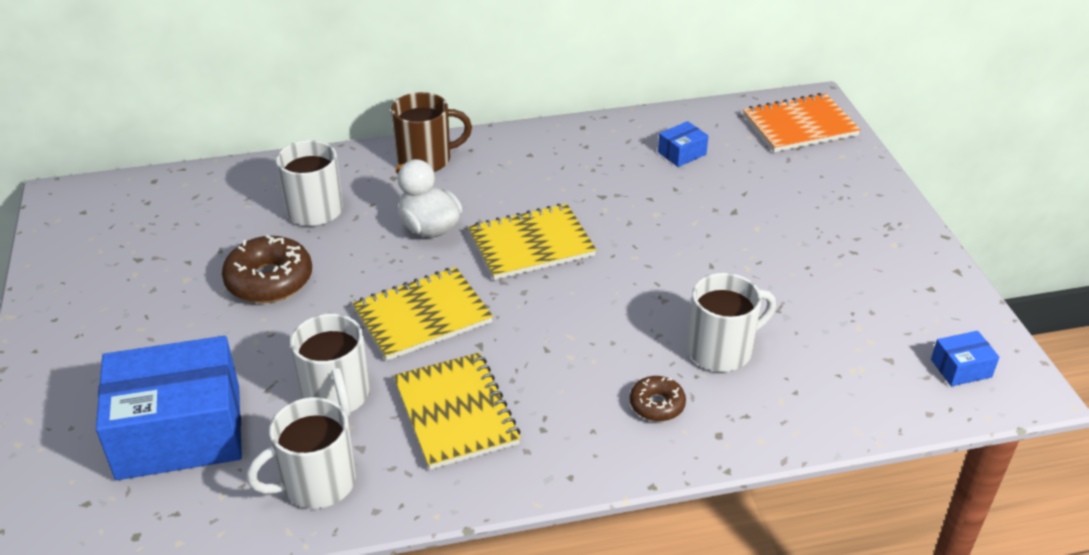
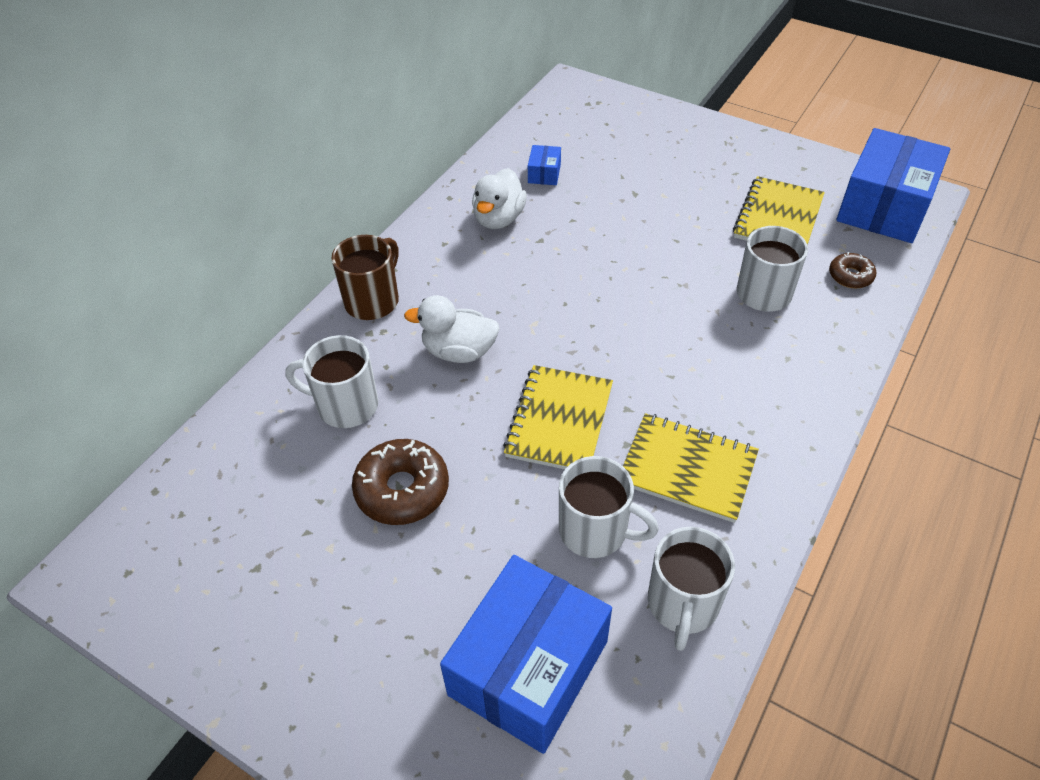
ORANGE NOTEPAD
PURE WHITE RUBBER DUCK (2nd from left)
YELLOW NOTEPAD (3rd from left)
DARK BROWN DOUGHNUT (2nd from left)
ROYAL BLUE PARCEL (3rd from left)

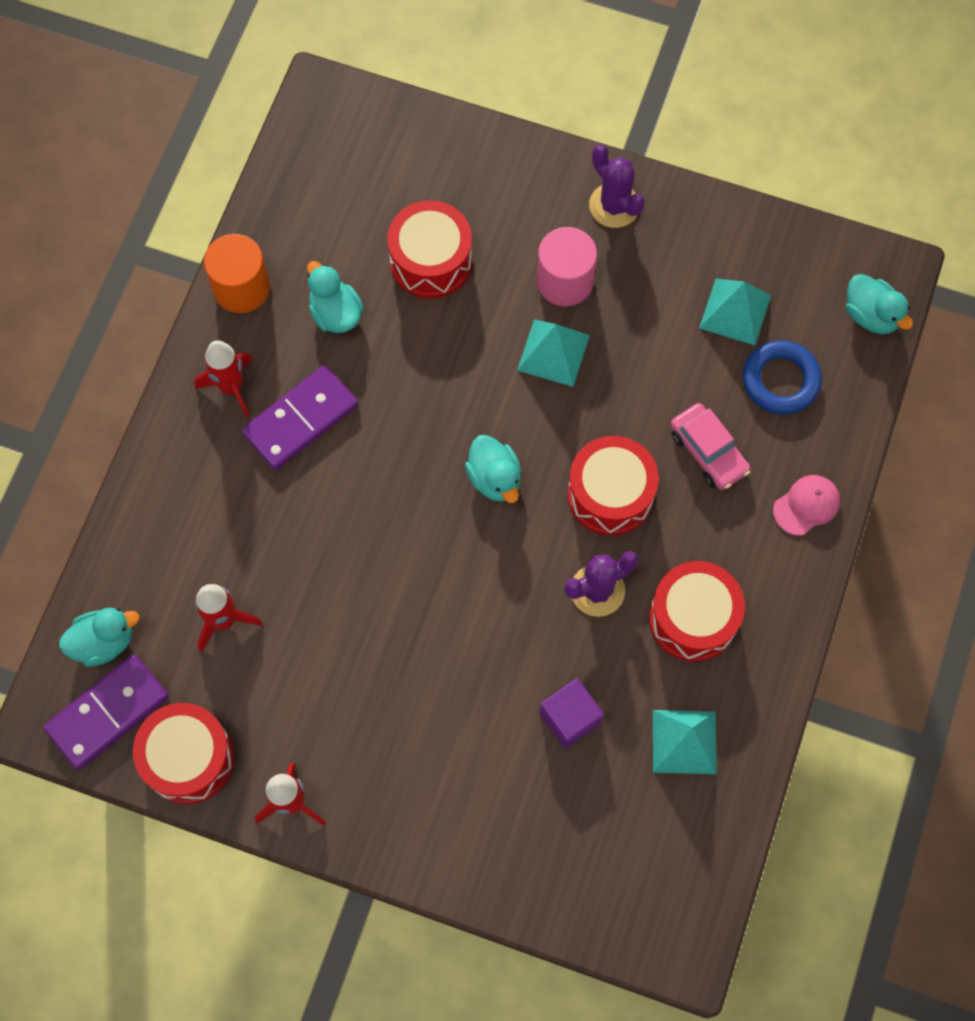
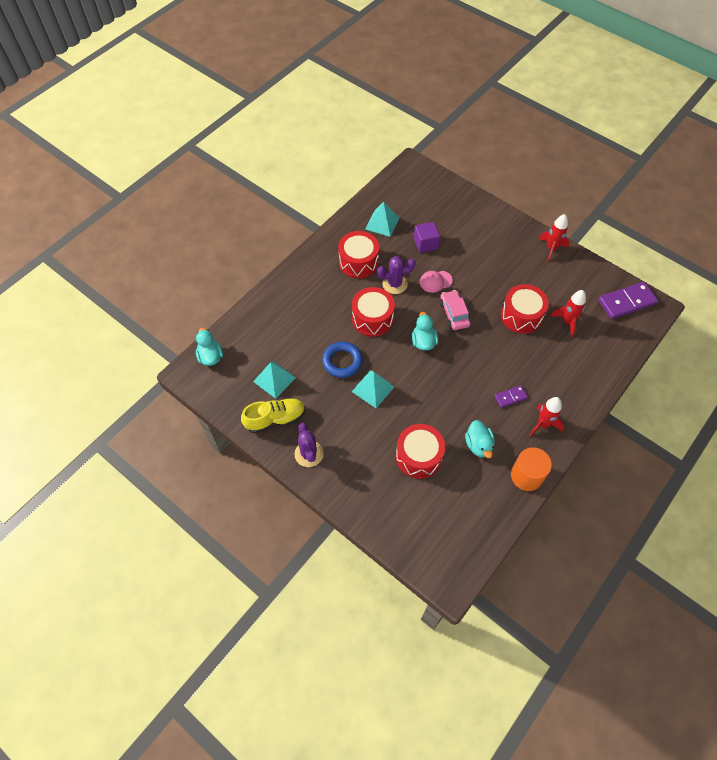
TURQUOISE RUBBER DUCK (1st from left in the first image)
ROSE-PINK CYLINDER
YELLOW SHOE
SCARLET DRUM (4th from left)
ROSE-PINK AUTOMOBILE
ROYAL BLUE HOOP
ROSE-PINK CAP
VIOLET DOMINO (1st from left)

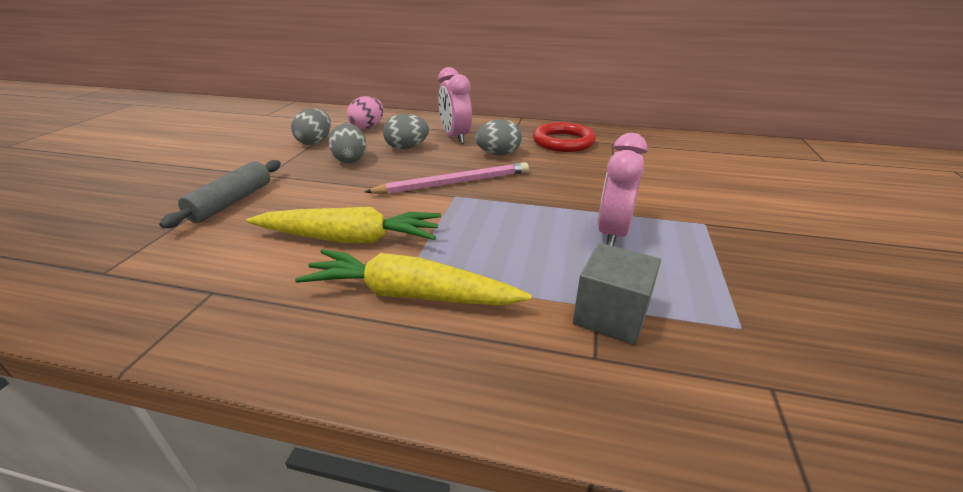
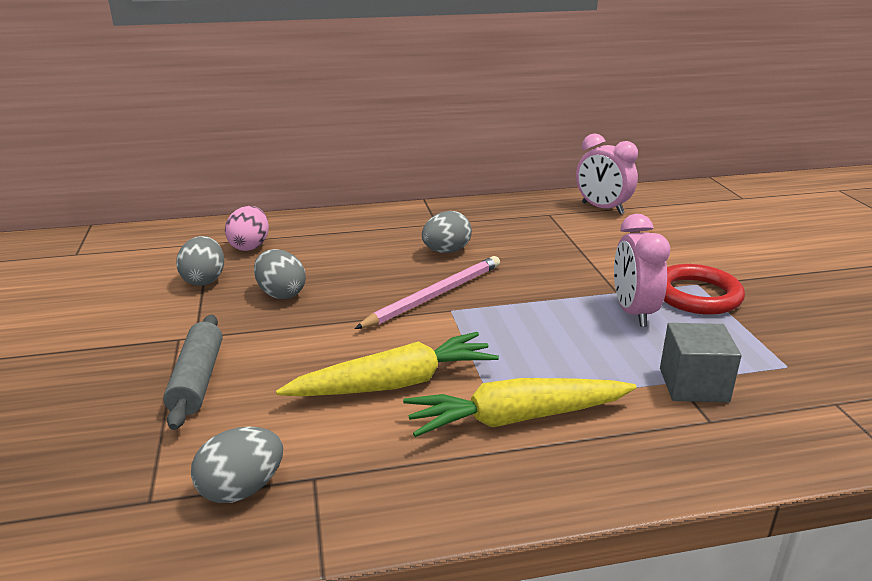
ASH-GREY TOY EGG (2nd from left)
ROSE-PINK BEDSIDE CLOCK (1st from left)
SCARLET HOOP

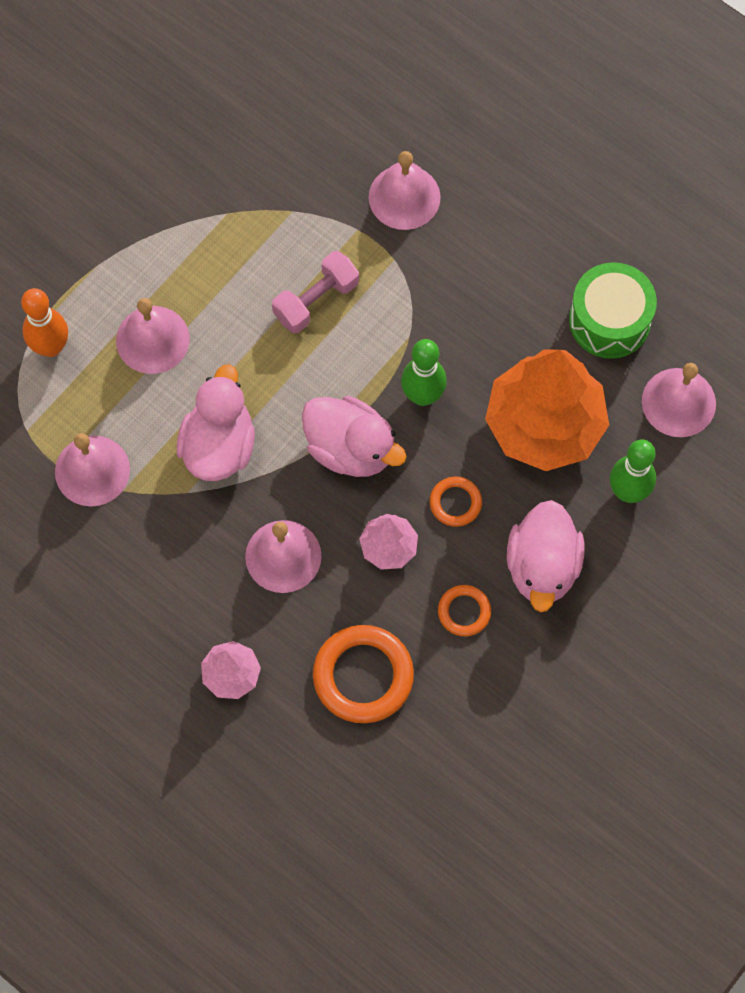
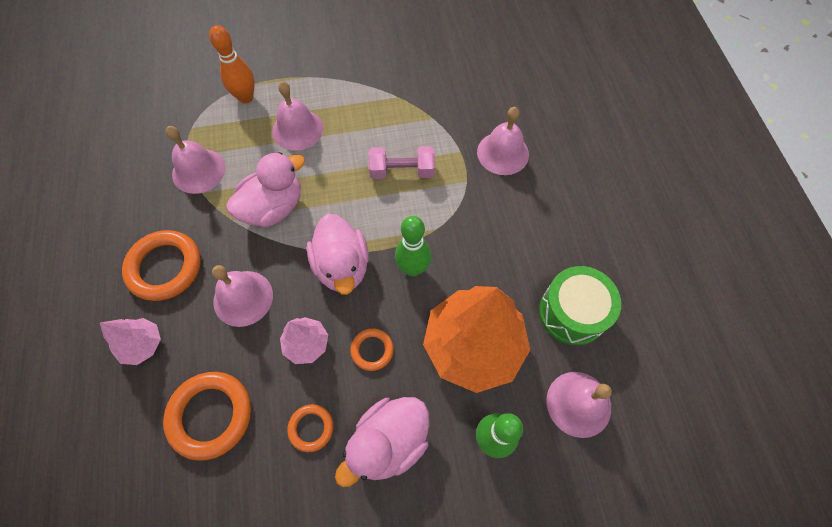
ORANGE HOOP (1st from left)

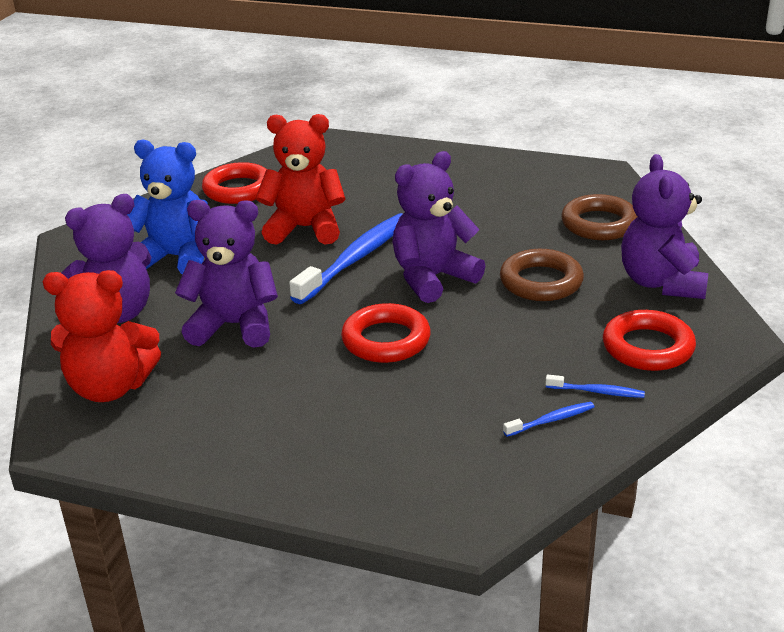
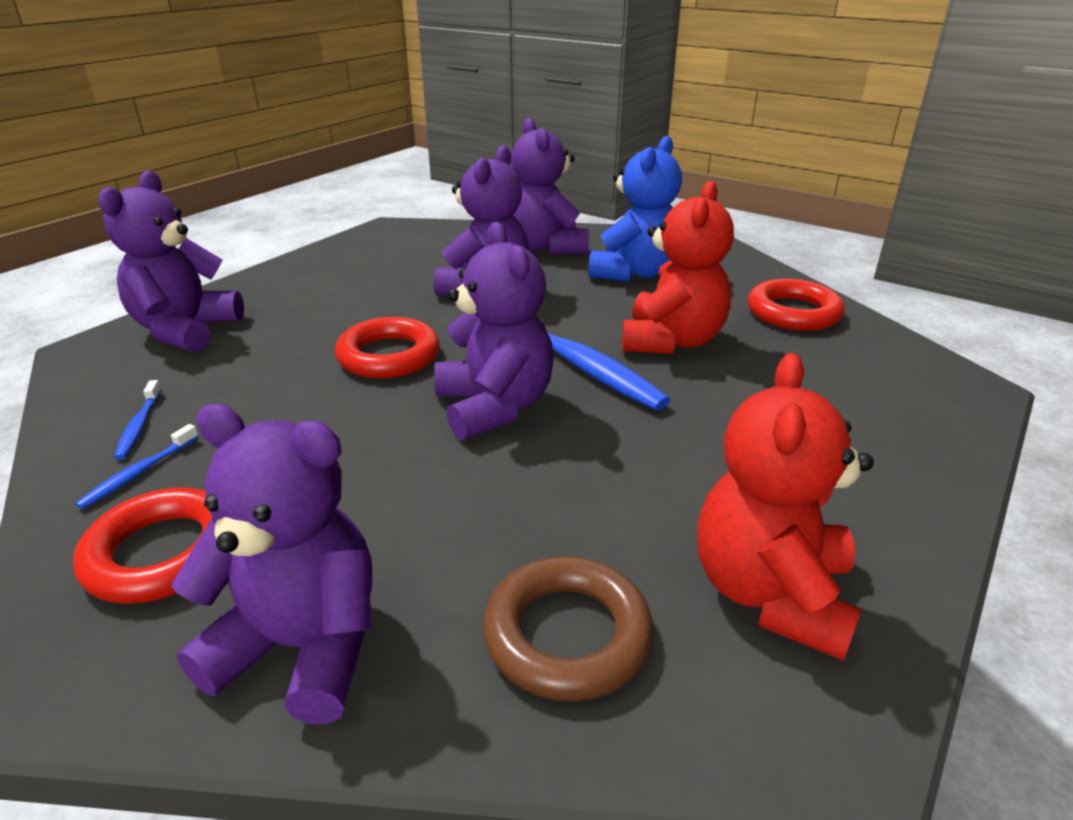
DARK BROWN HOOP (1st from left in the first image)
VIOLET STUFFED BEAR (1st from left)
SCARLET STUFFED BEAR (2nd from left)

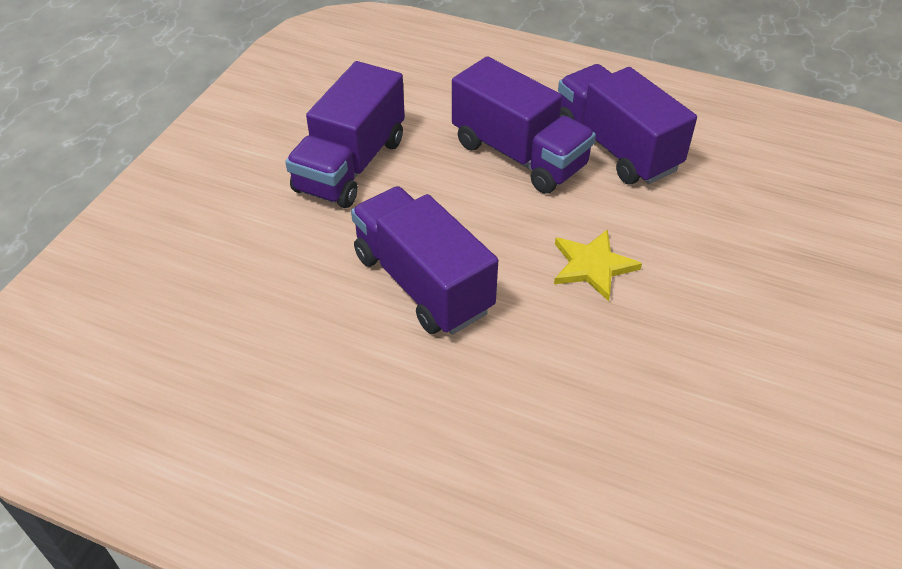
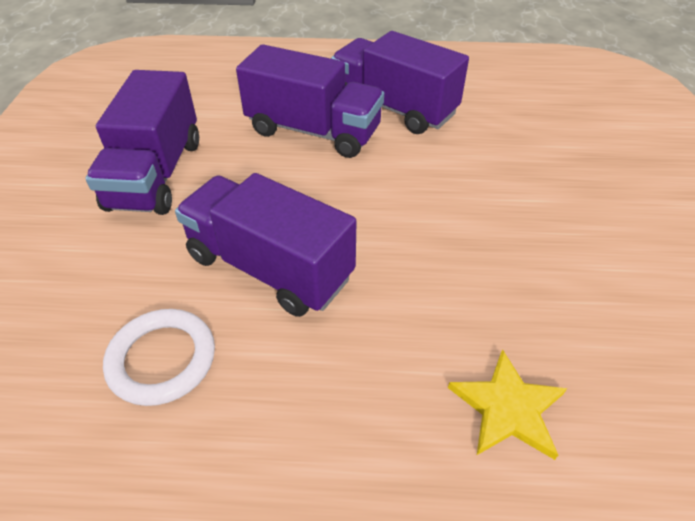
PURE WHITE HOOP
YELLOW STAR

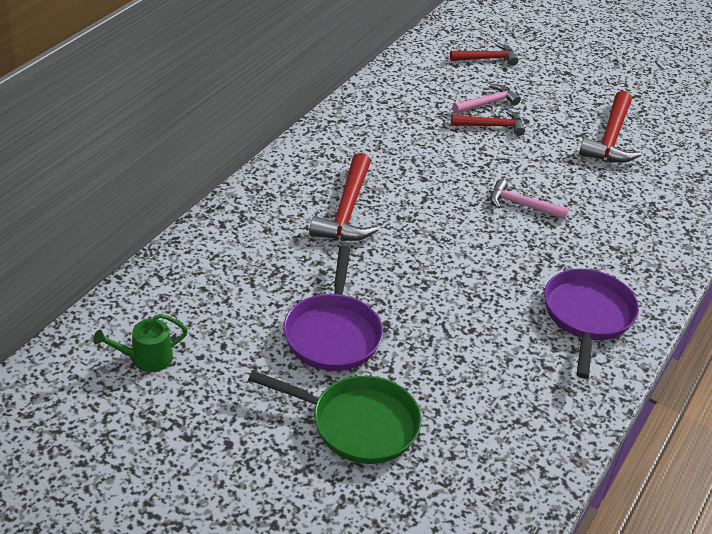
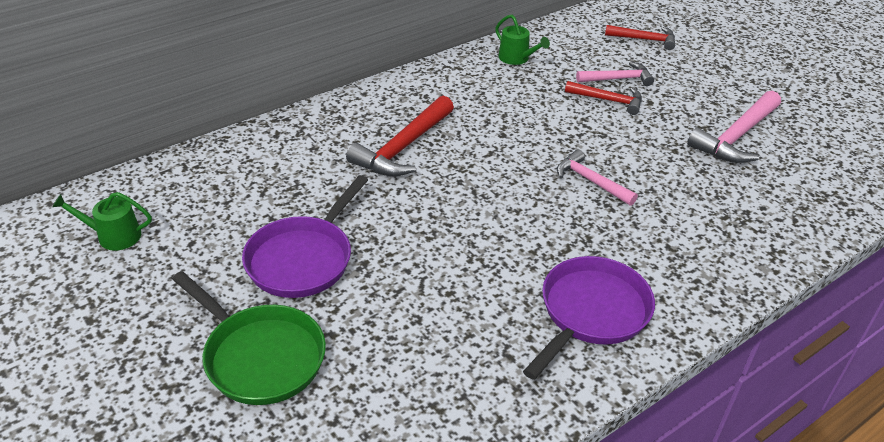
GREEN WATERING CAN (2nd from left)
ROSE-PINK CLAW HAMMER (3rd from left)

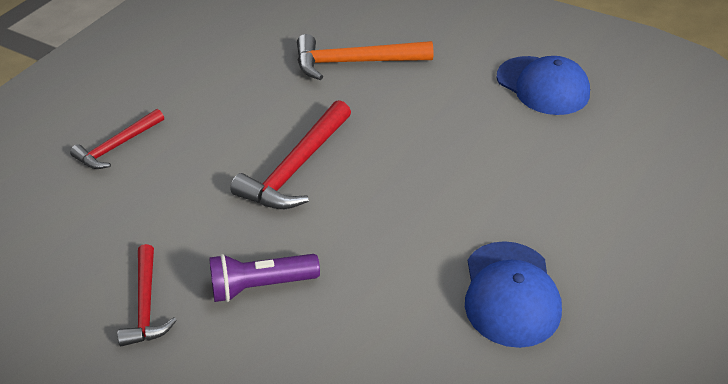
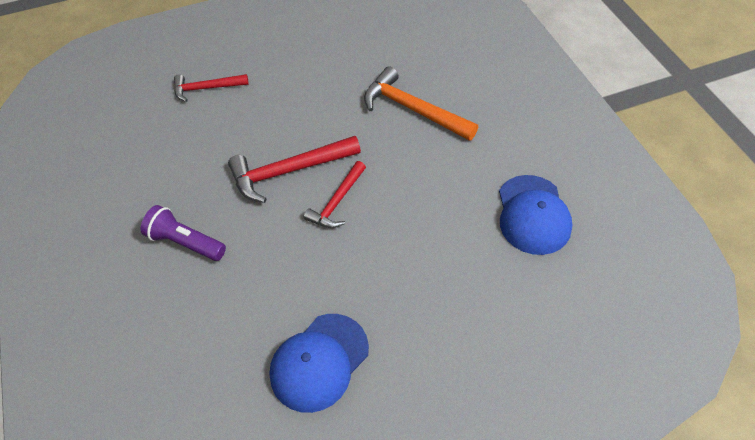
SCARLET CLAW HAMMER (3rd from left)

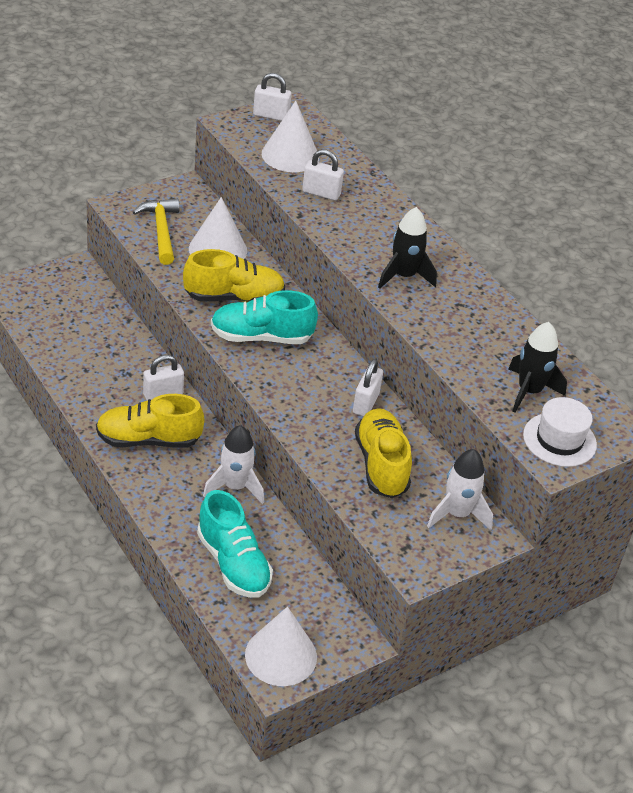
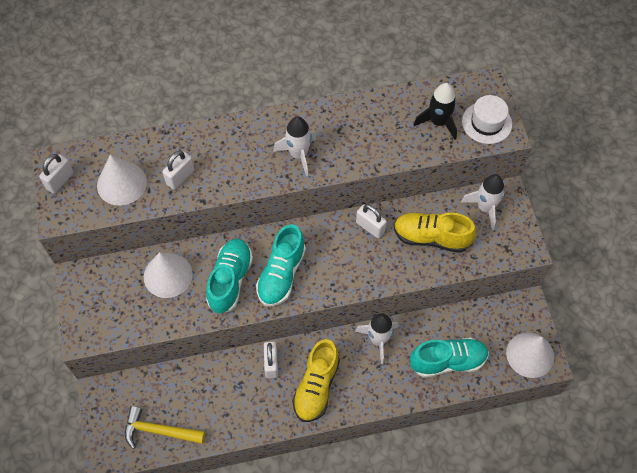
YELLOW CLAW HAMMER
TURQUOISE SHOE (1st from left)
PURE WHITE SPACESHIP (1st from left)

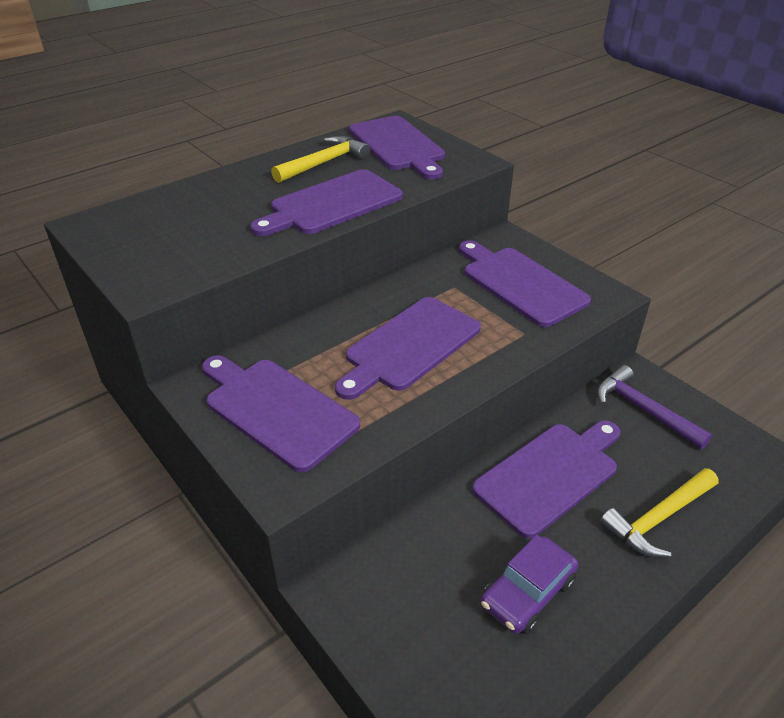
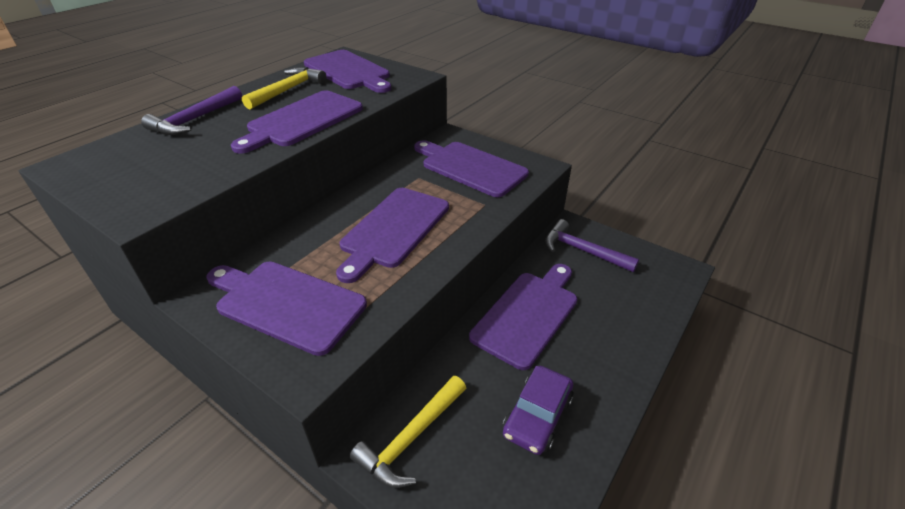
VIOLET CLAW HAMMER (1st from left)
YELLOW CLAW HAMMER (2nd from left)

